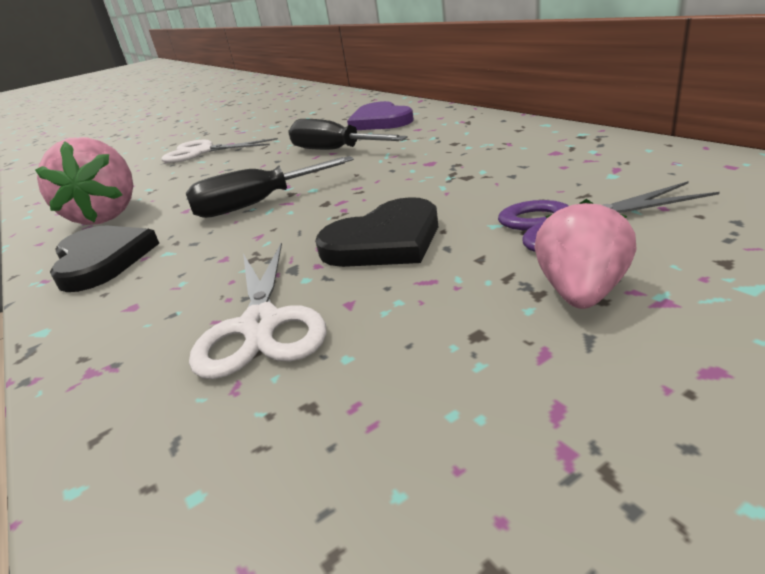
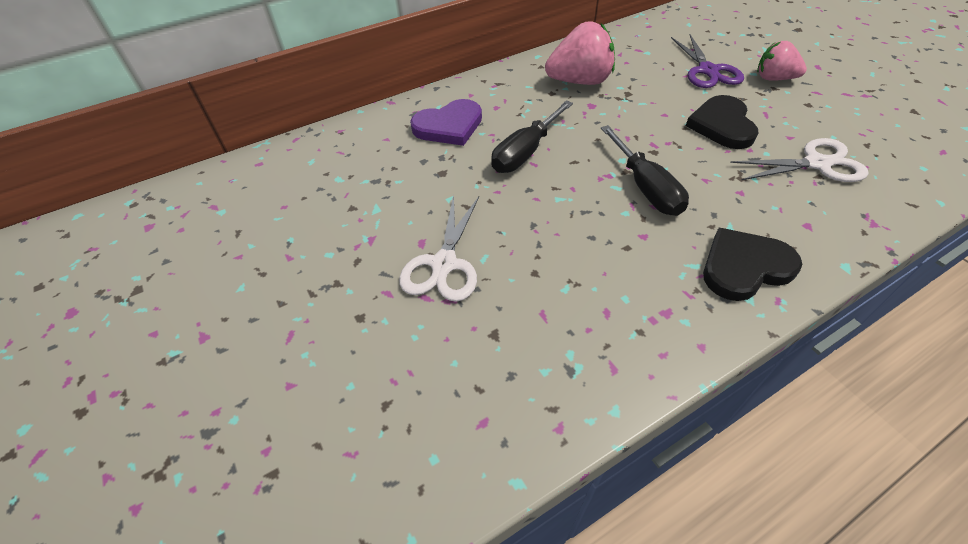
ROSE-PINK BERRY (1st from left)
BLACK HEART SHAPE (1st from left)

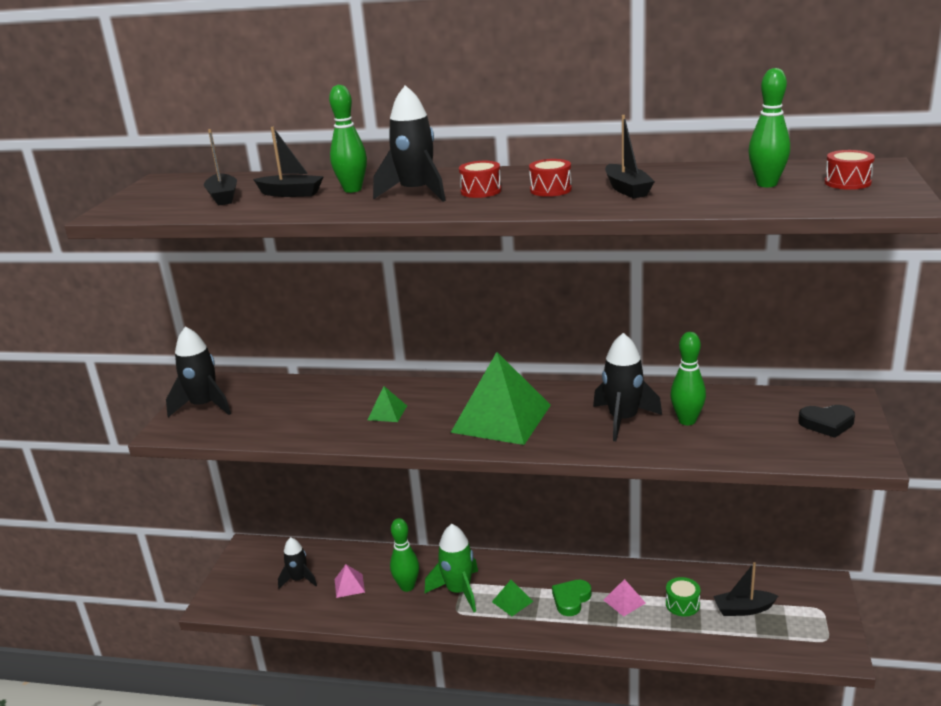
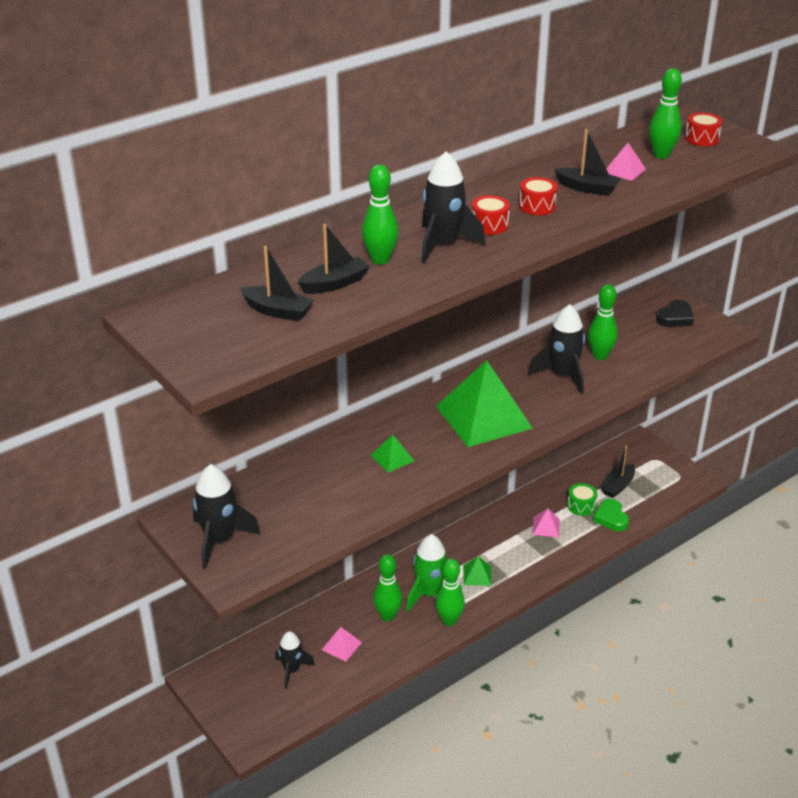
GREEN BOWLING PIN (3rd from left)
ROSE-PINK SOLID PYRAMID (3rd from left)
GREEN HEART SHAPE

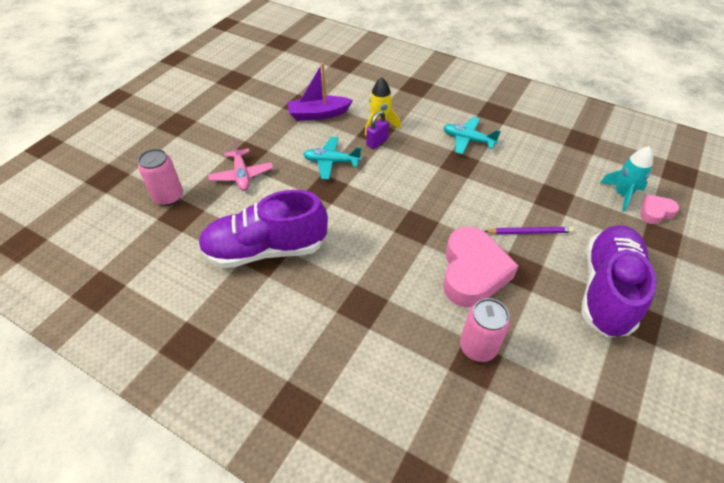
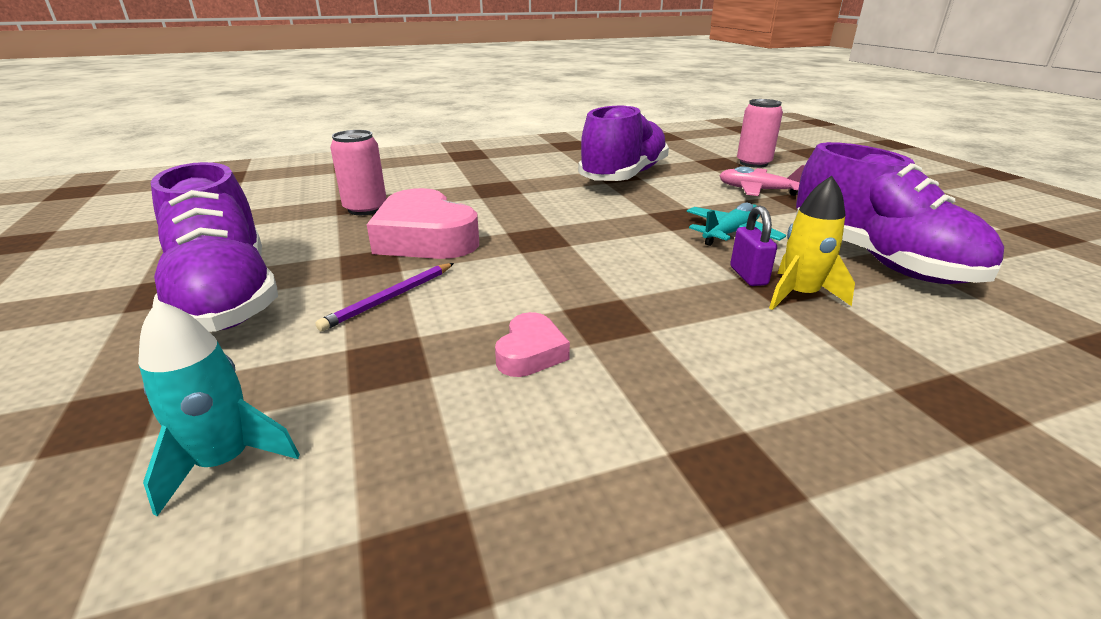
TURQUOISE AEROPLANE (2nd from left in the first image)
ROSE-PINK HEART SHAPE (2nd from left)
VIOLET SHOE (3rd from left)

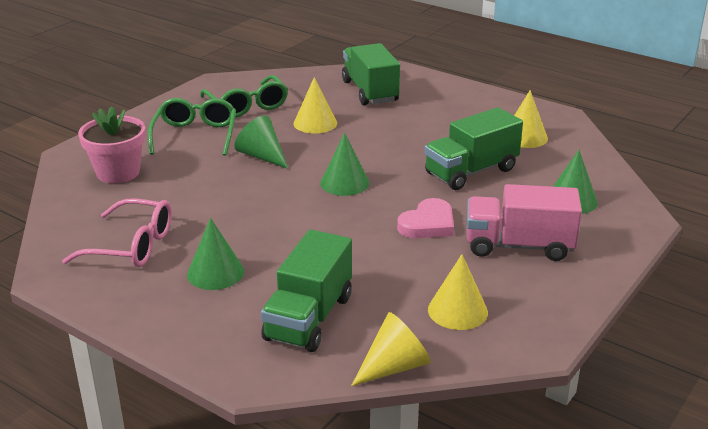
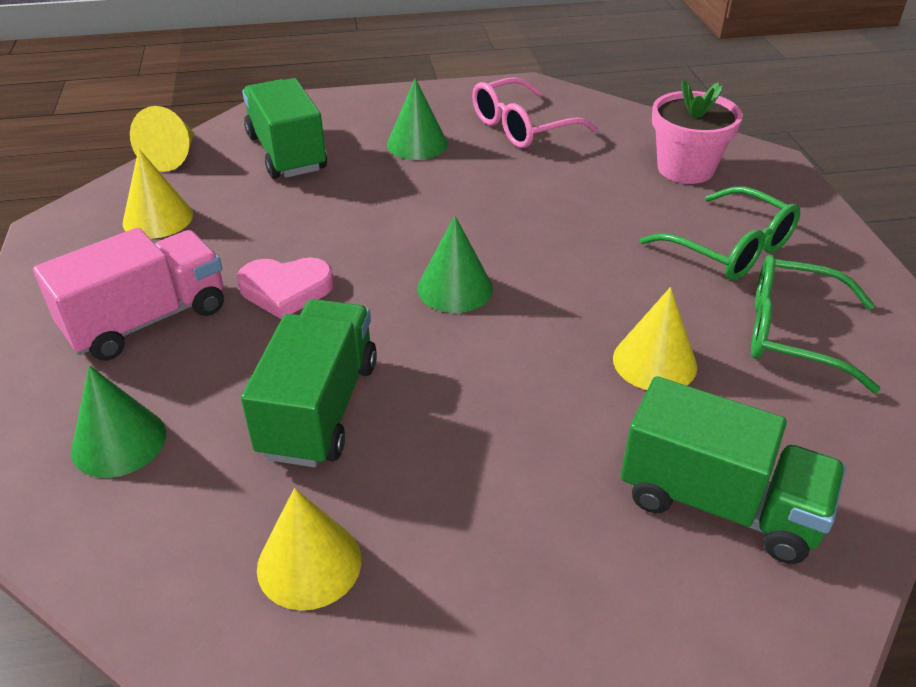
GREEN CONE SHAPE (2nd from left in the first image)
ROSE-PINK HEART SHAPE

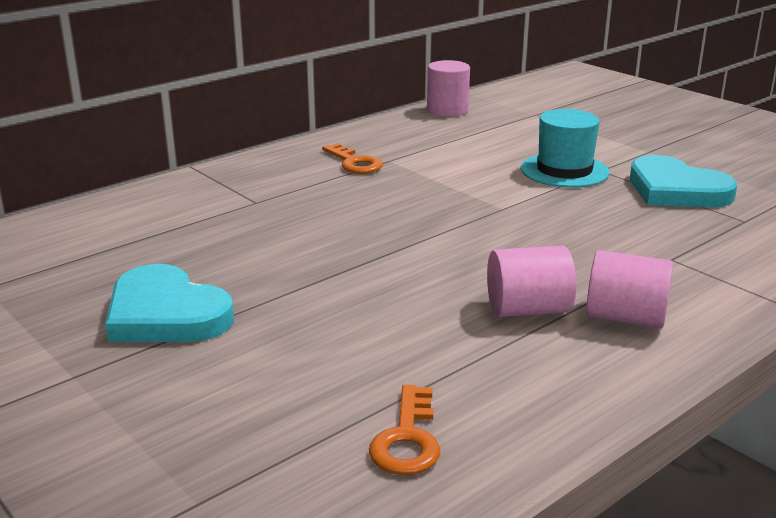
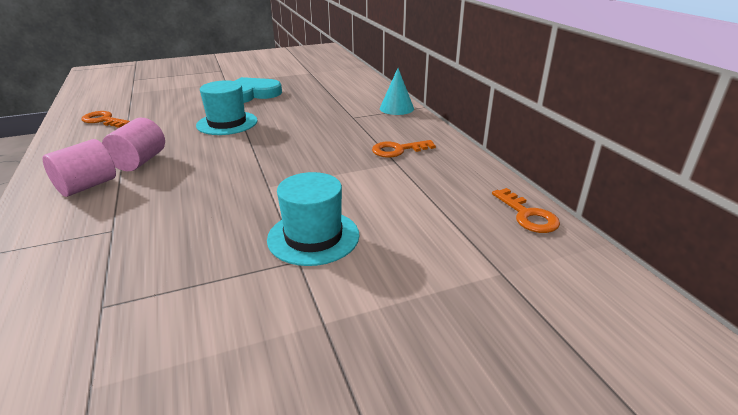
TURQUOISE HEART SHAPE (2nd from left in the first image)
TURQUOISE HAT (1st from left)
TURQUOISE CONE SHAPE
ORANGE LATCHKEY (3rd from left)

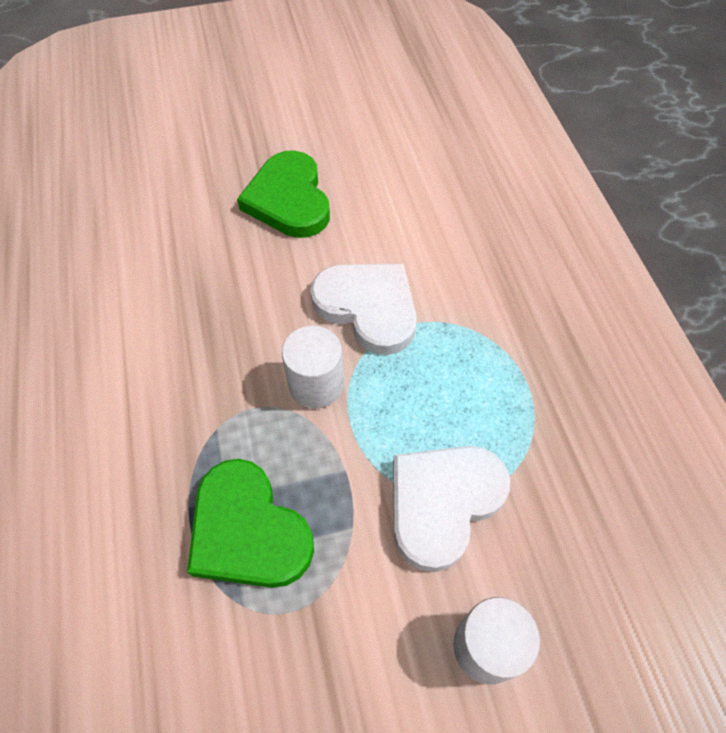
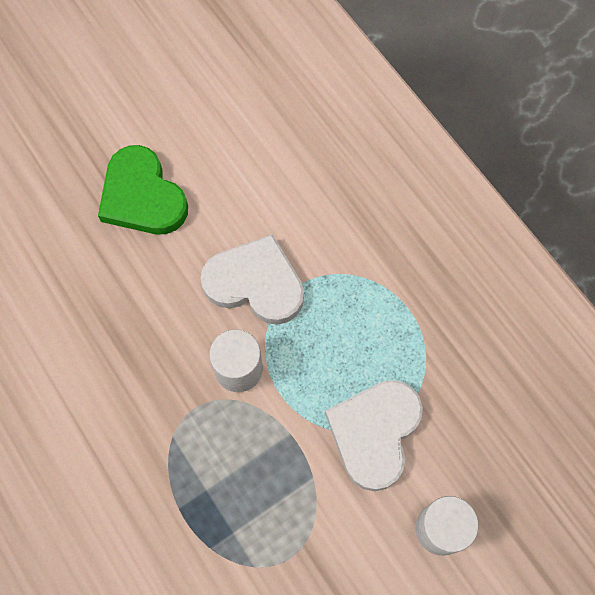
GREEN HEART SHAPE (1st from left in the first image)

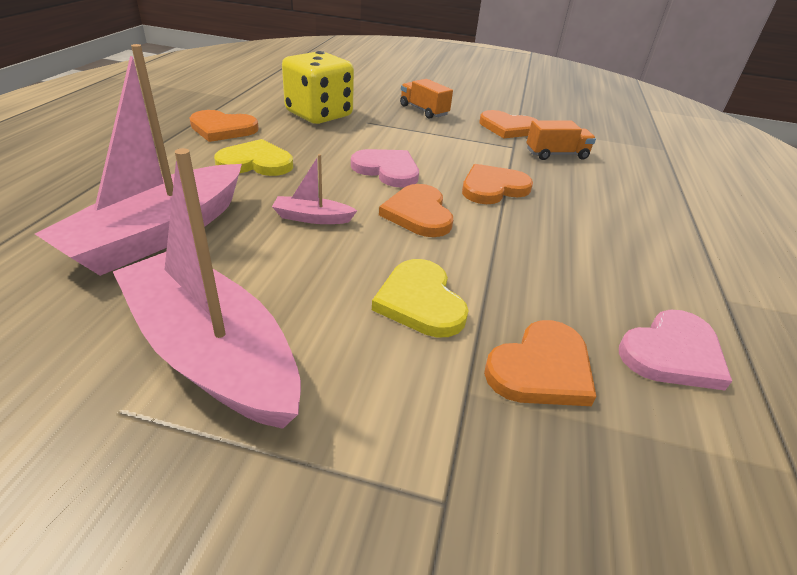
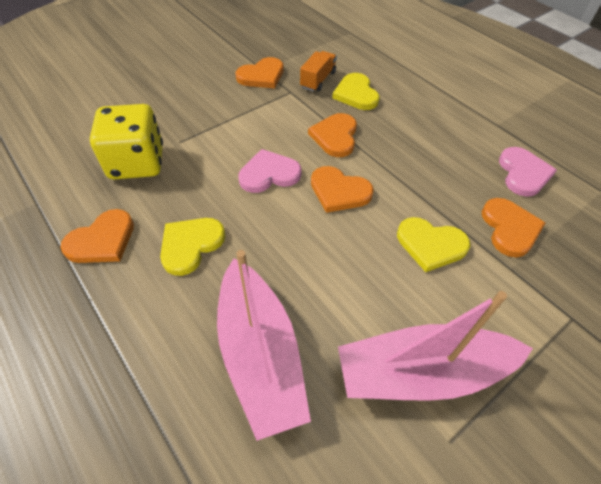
ROSE-PINK BOAT (3rd from left in the first image)
ORANGE LORRY (1st from left in the first image)
YELLOW HEART SHAPE (2nd from left)

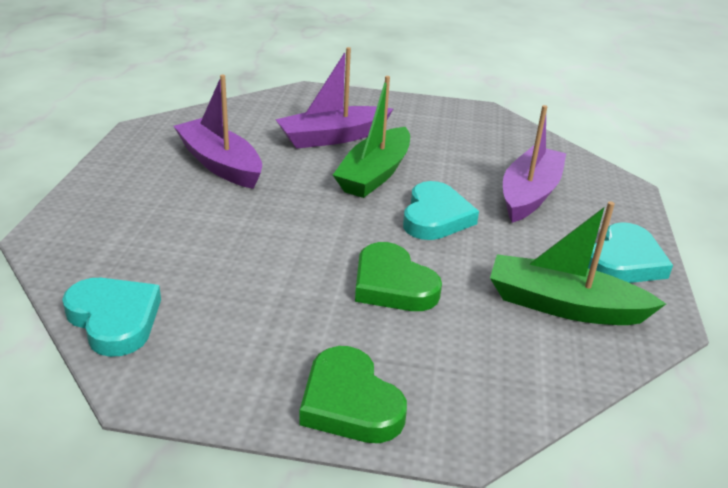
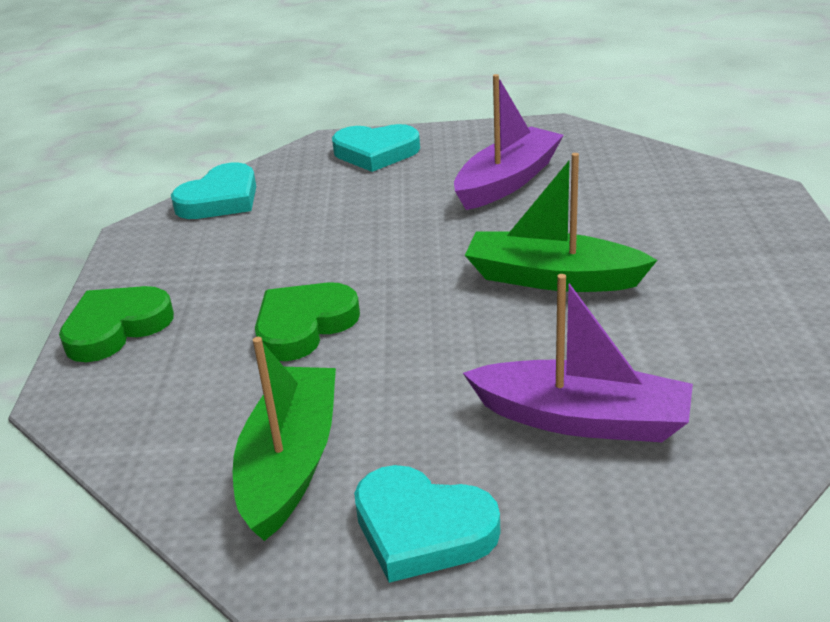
VIOLET BOAT (2nd from left in the first image)
TURQUOISE HEART SHAPE (2nd from left)

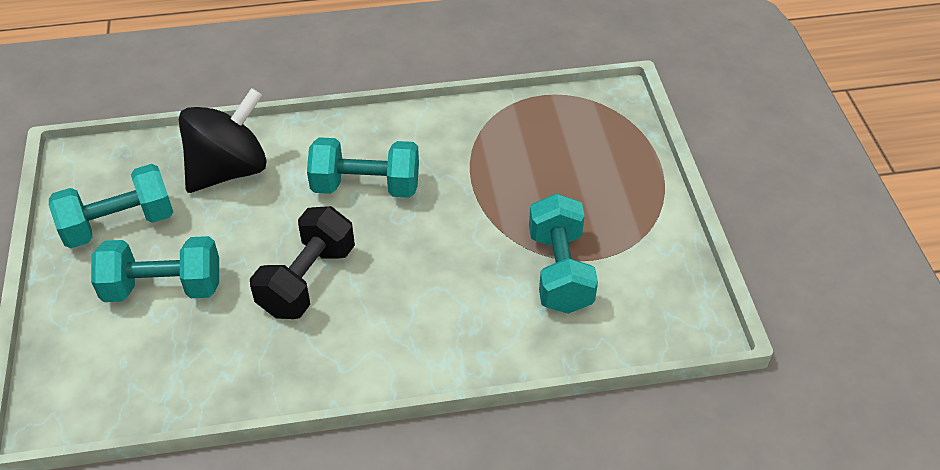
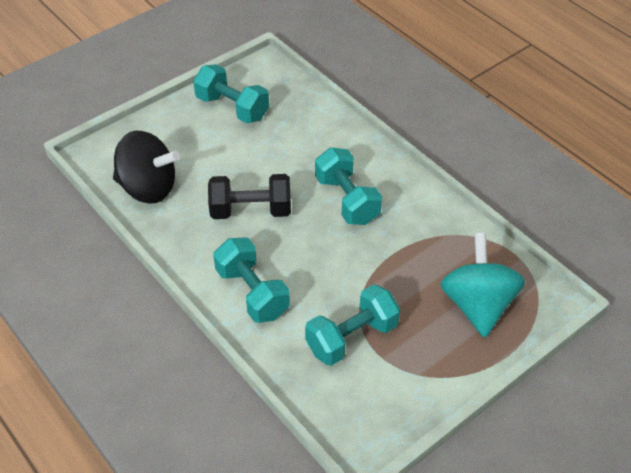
TURQUOISE WHIRLIGIG
TURQUOISE DUMBBELL (2nd from left)
BLACK WHIRLIGIG

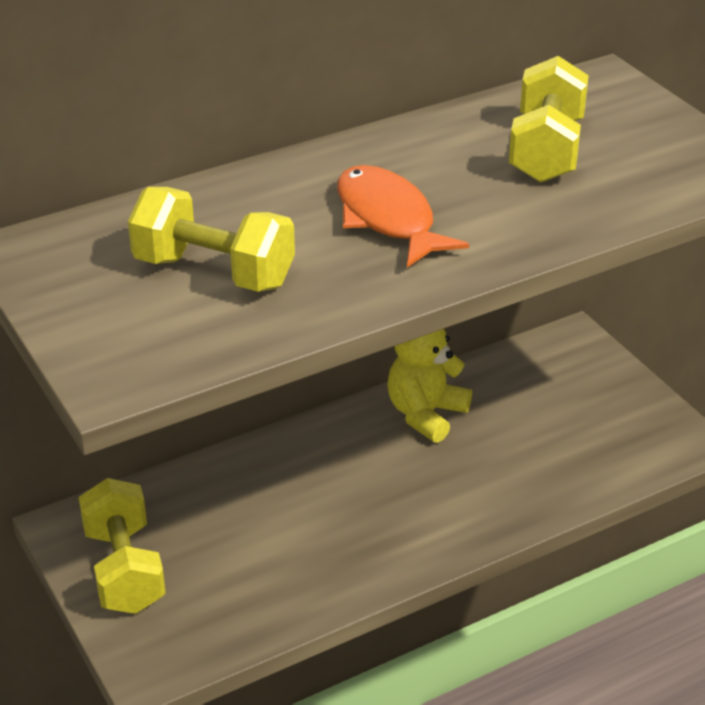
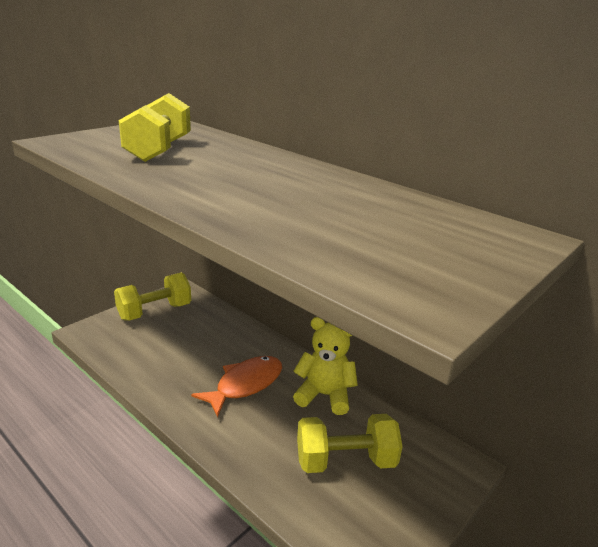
ORANGE TOY FISH
YELLOW DUMBBELL (3rd from left)

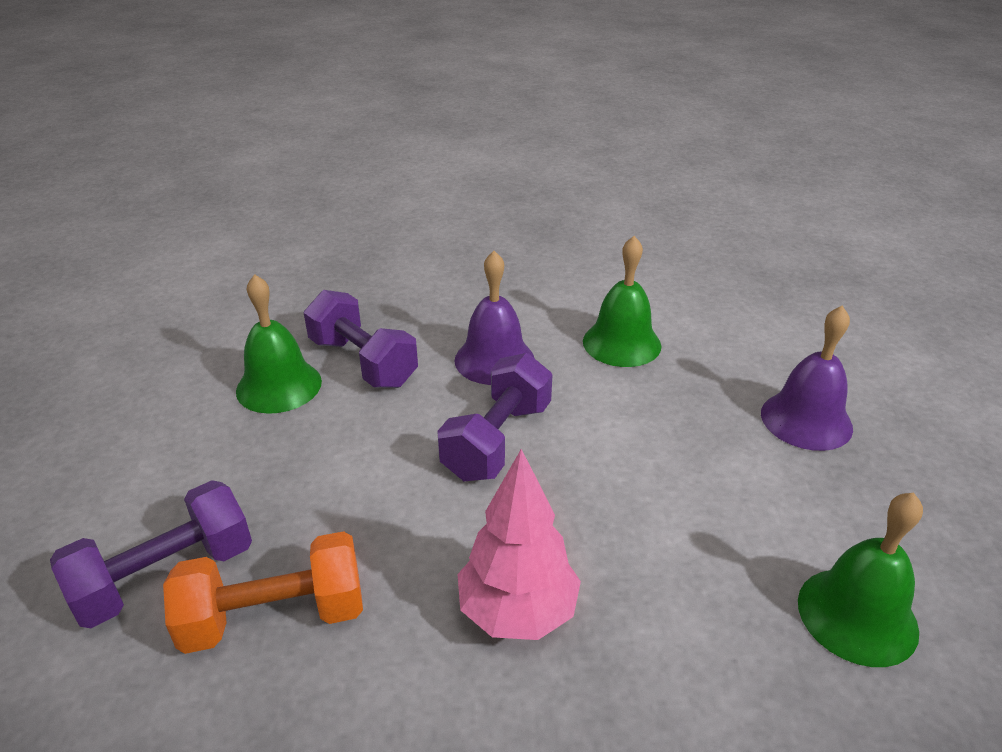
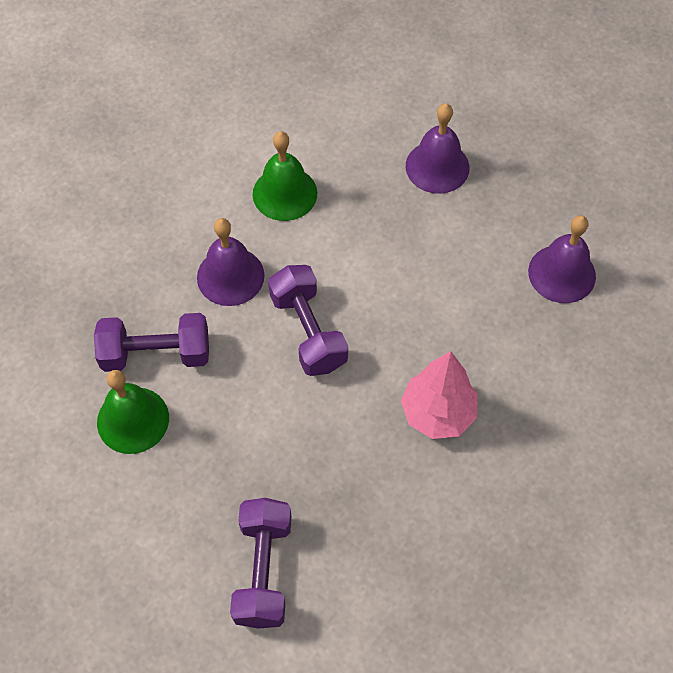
ORANGE DUMBBELL
VIOLET SCHOOL BELL (3rd from left)

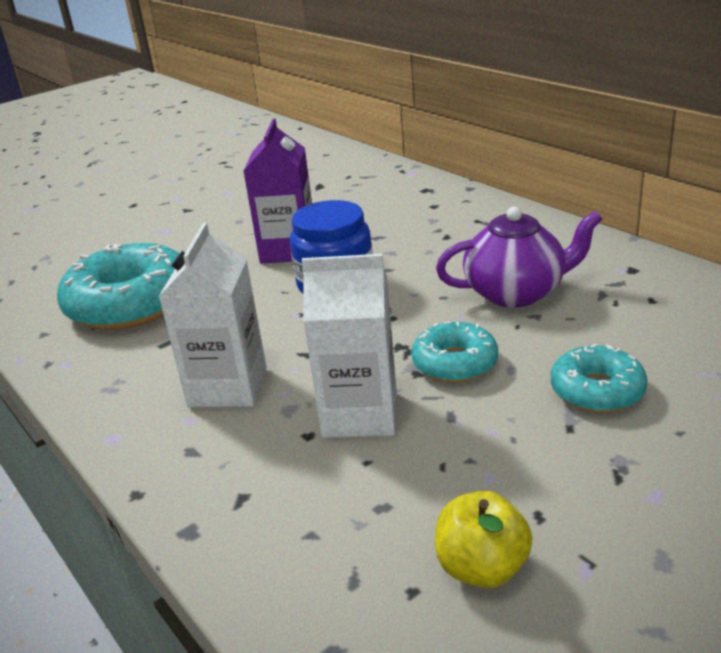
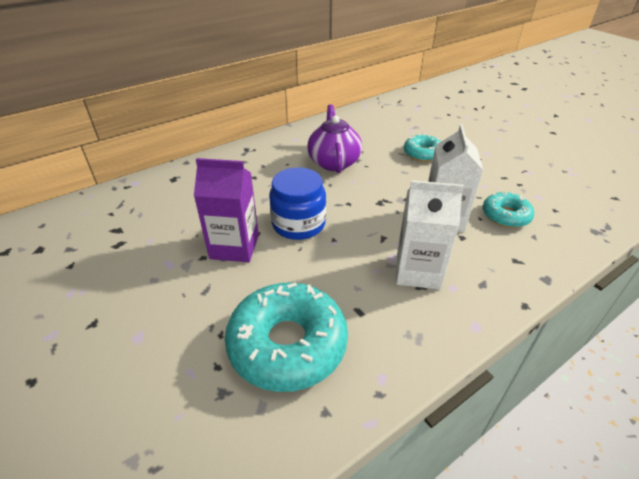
YELLOW APPLE FRUIT
TURQUOISE DOUGHNUT (3rd from left)

